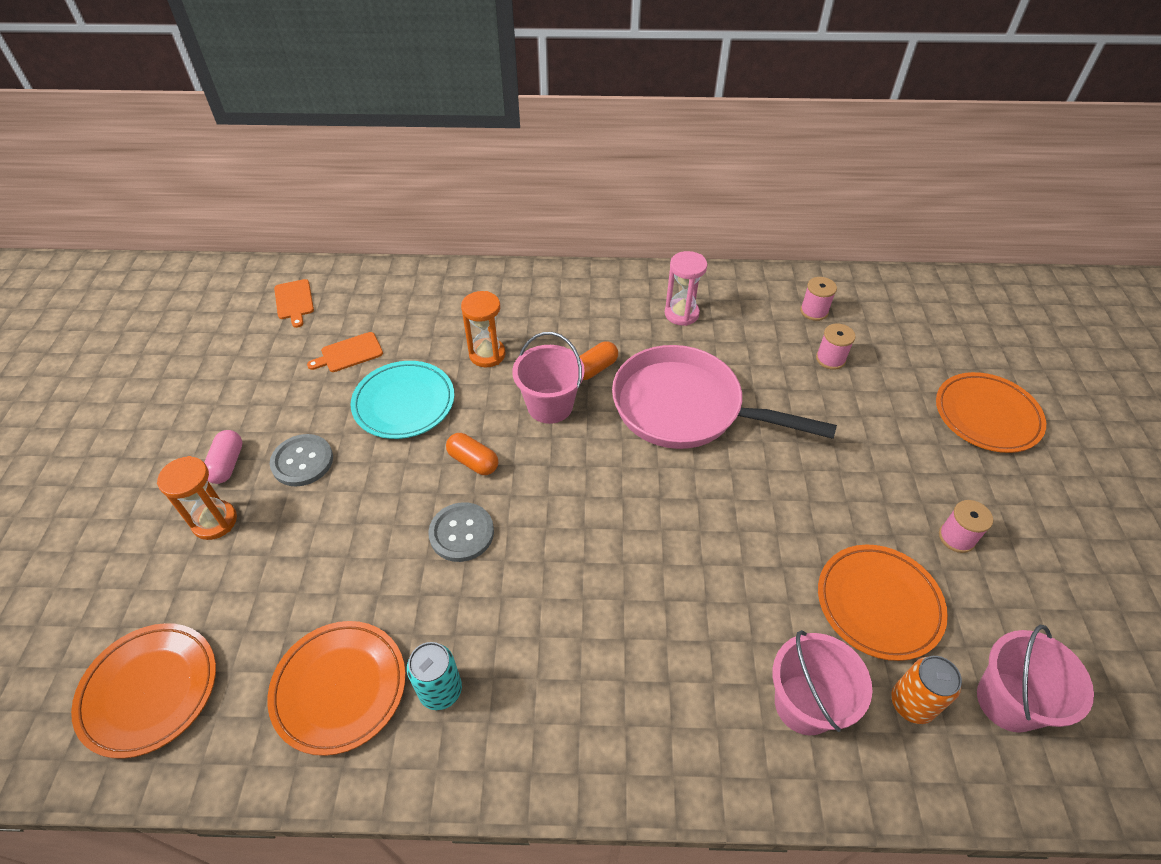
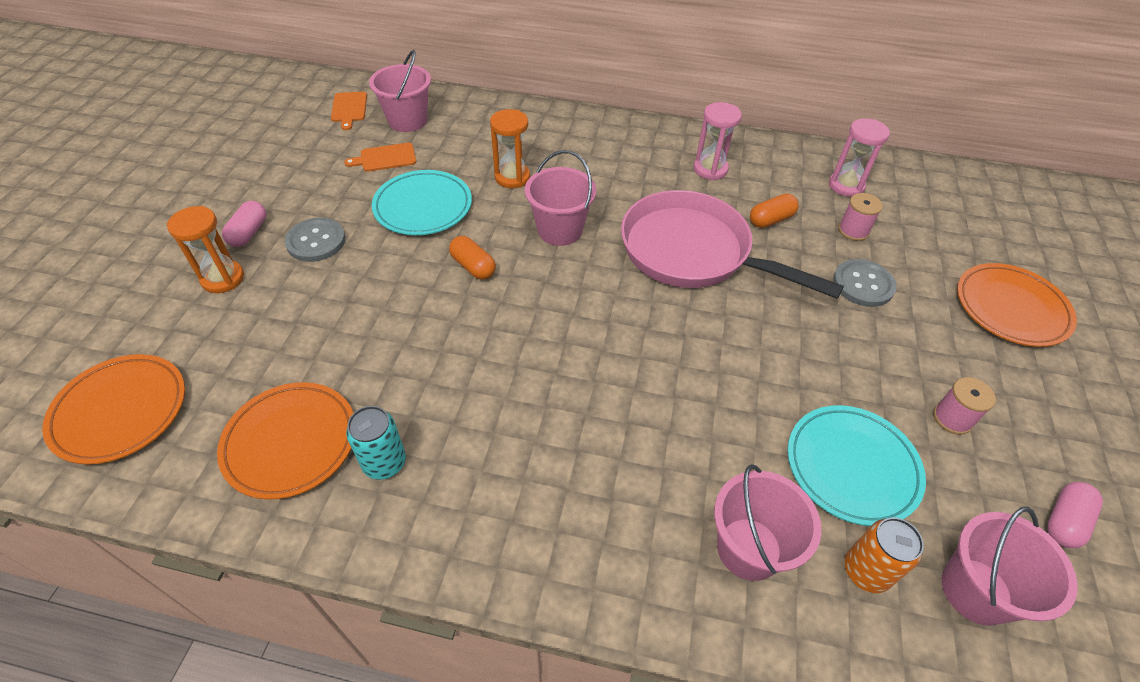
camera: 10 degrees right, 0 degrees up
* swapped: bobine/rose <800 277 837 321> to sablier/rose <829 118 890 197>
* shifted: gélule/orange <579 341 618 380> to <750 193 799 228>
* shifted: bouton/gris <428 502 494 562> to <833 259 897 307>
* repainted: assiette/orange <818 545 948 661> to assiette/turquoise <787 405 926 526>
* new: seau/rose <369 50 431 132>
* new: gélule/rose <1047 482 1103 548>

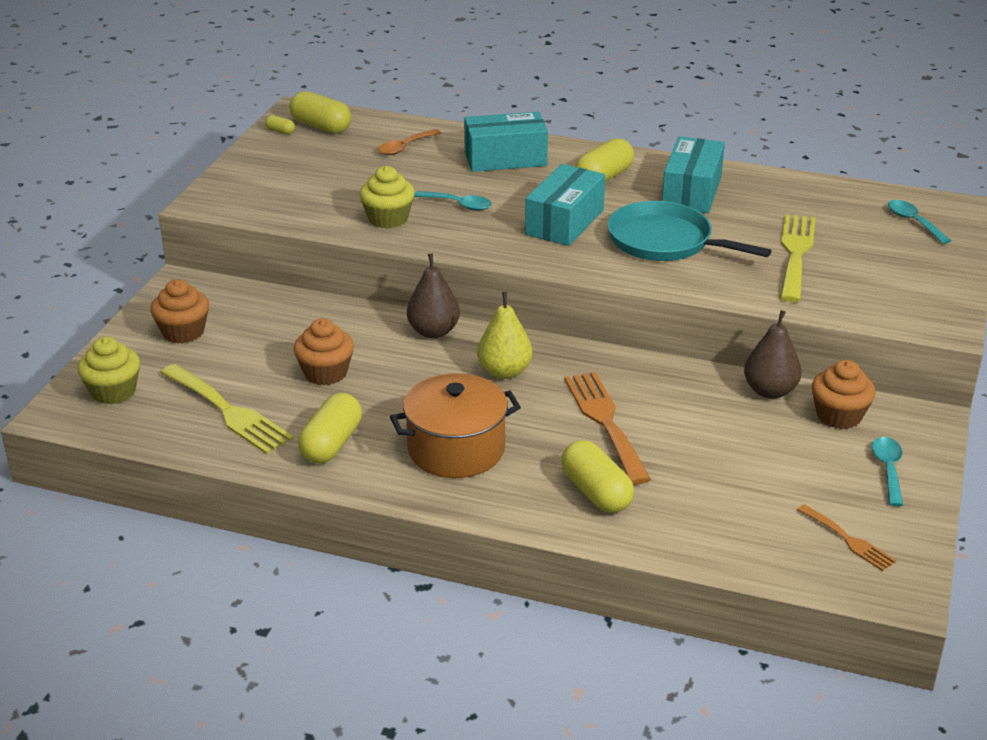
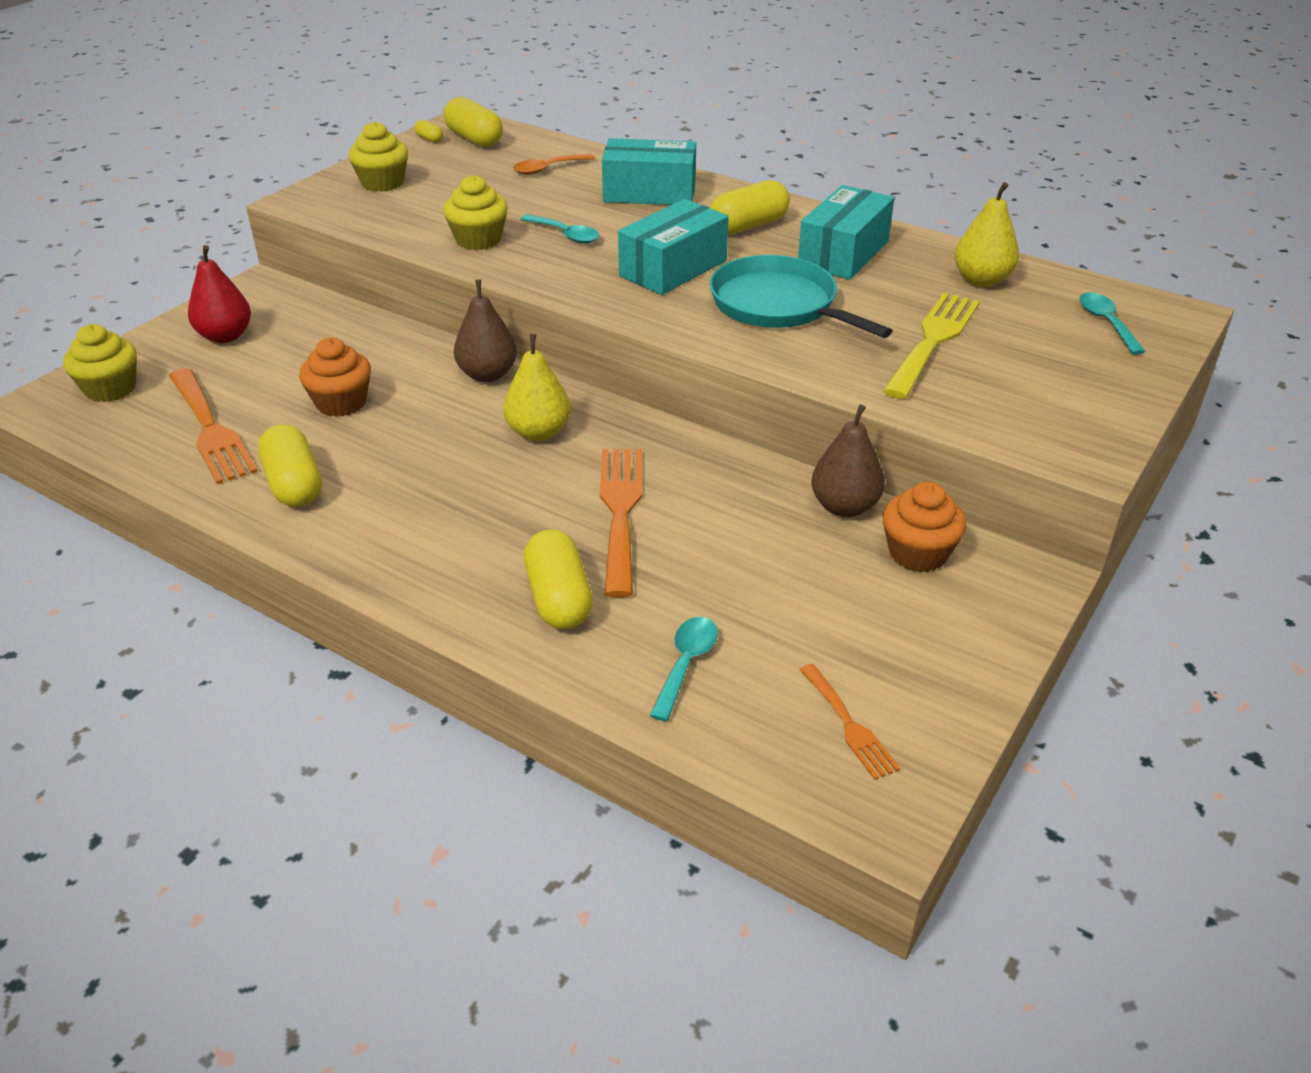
camera: 15 degrees right, 5 degrees up
* swapped: muffin/orange <150 279 209 344> to poire/rouge <188 245 251 343>
* repainted: fourchette/jaune <161 364 294 454> to fourchette/orange <169 368 258 484>
* gone: marmite/orange <390 373 521 478>
* rotated: gélule/jaune <298 393 362 464> = <258 424 322 507> 60 degrees counterclockwise
* shifted: cuillère/turquoise <872 437 903 506> to <649 617 718 721>
* new: muffin/jaune <348 122 408 192>
* new: poire/jaune <955 182 1019 287>

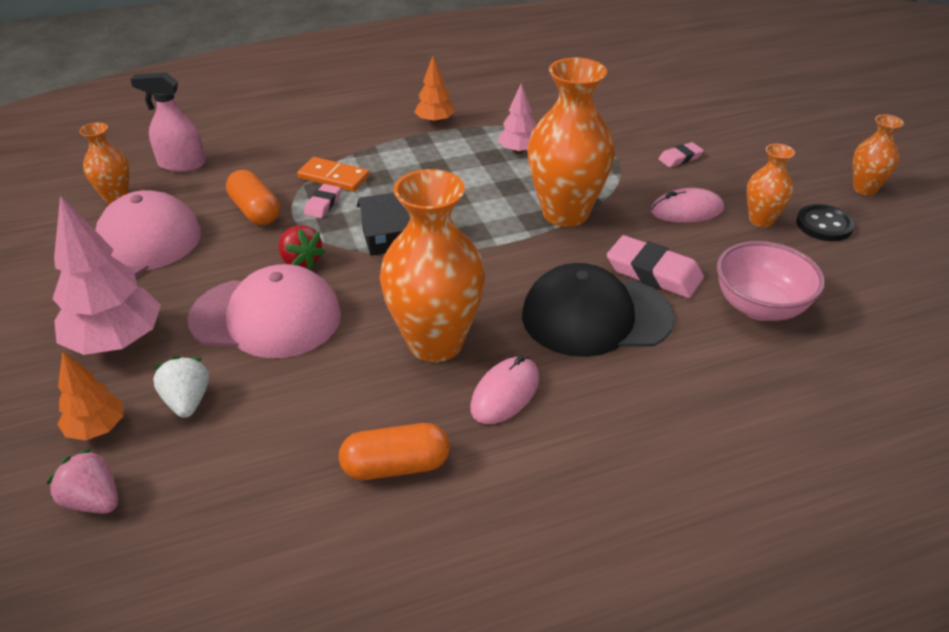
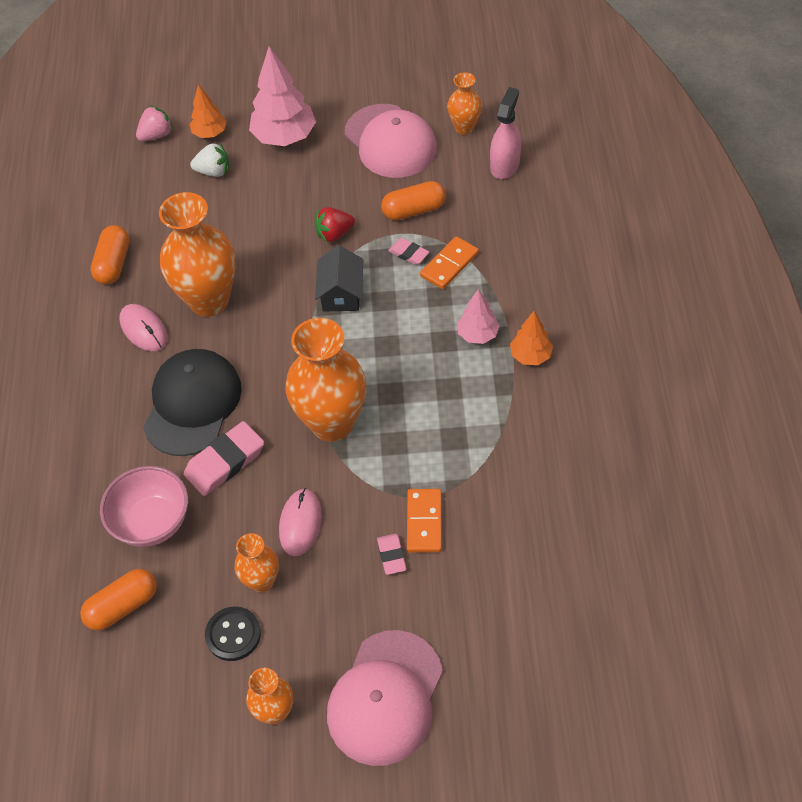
camera: 110 degrees right, 15 degrees up
* shifted: arbre/rose <498 83 536 154> to <457 289 500 344>
* shifted: casquette/rose <188 264 341 358> to <327 630 443 766>
* new: domino/orange <407 489 442 553>
* new: gélule/orange <80 569 157 631>

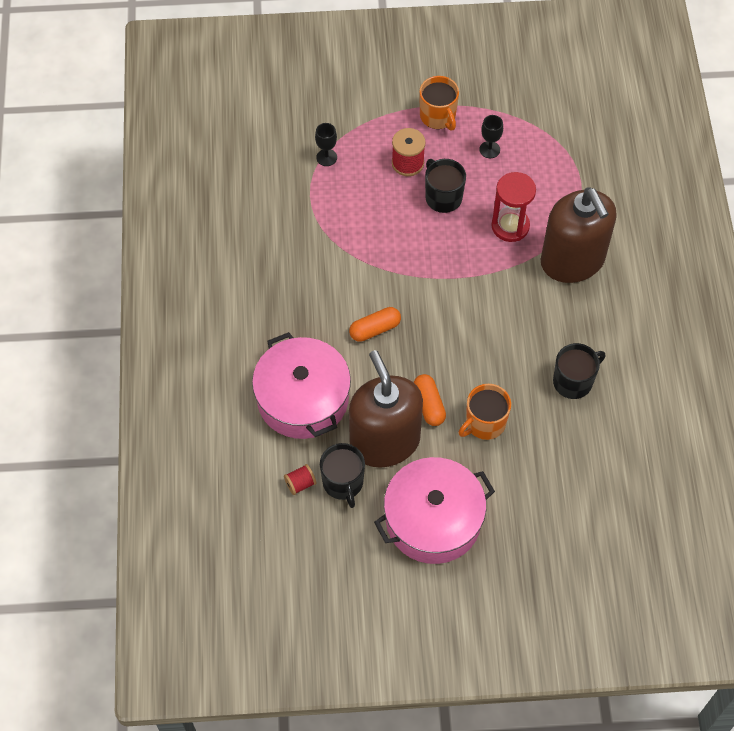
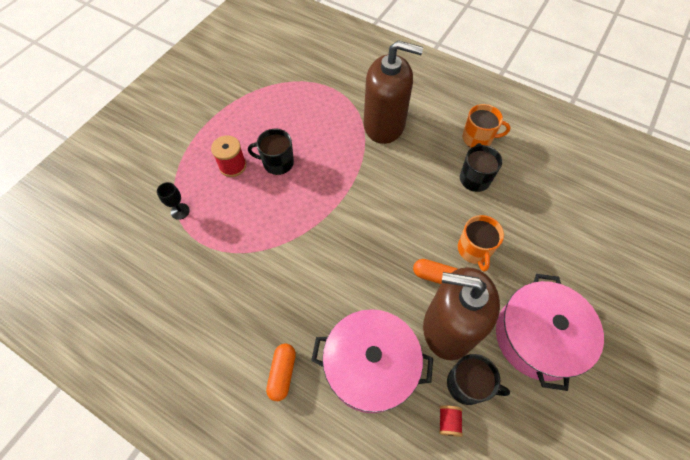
camera: 55 degrees left, 0 degrees up
* shifted: tasse/orange <419 76 459 131> to <463 104 510 148>
* gone: verre à pied/noir <480 115 503 158>
* gone: sablier/rouge <491 172 536 242>
* shifted: gélule/orange <349 307 401 342> to <266 344 296 401>

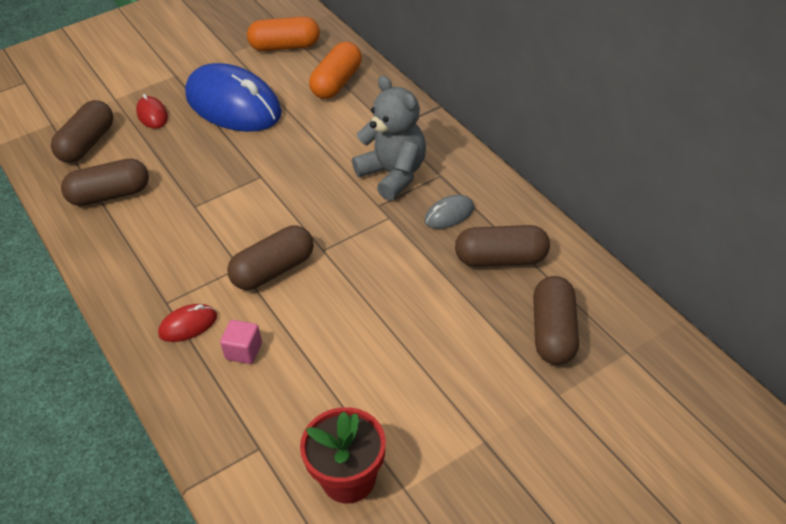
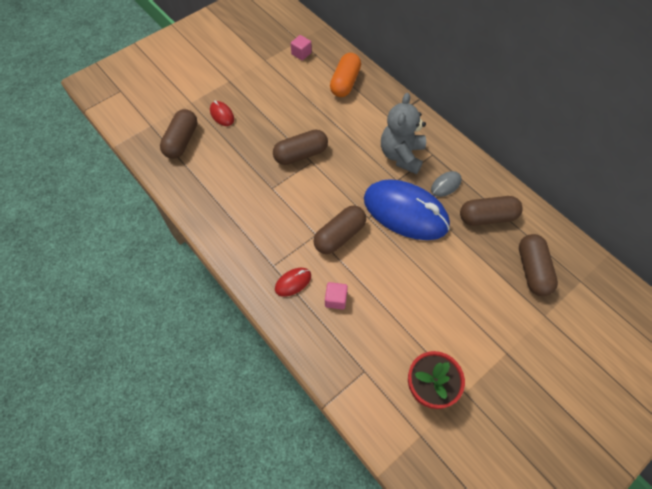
camera: 10 degrees left, 15 degrees up
* swapped: gélule/orange <247 16 320 51> to cube/rose <291 35 312 60>
* shifted: souris/bleu <185 63 282 132> to <364 179 450 240>
* rotated: ours en peluche/gris <352 75 426 201> = <381 93 426 174> 120 degrees counterclockwise
* shifted: gélule/marron <61 159 149 206> to <273 130 328 165>

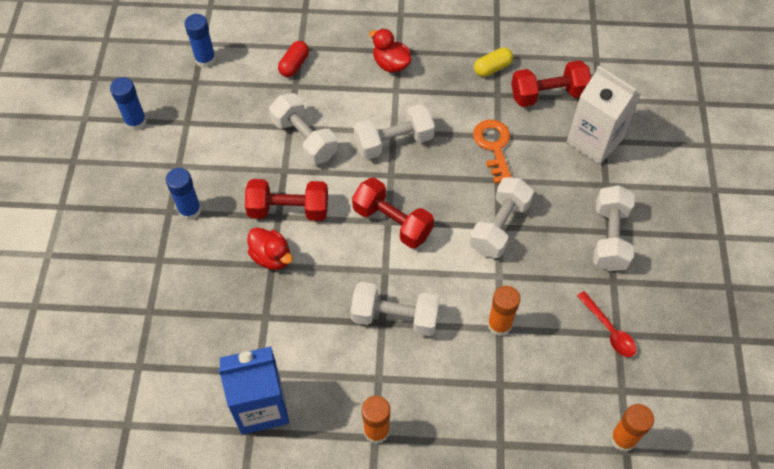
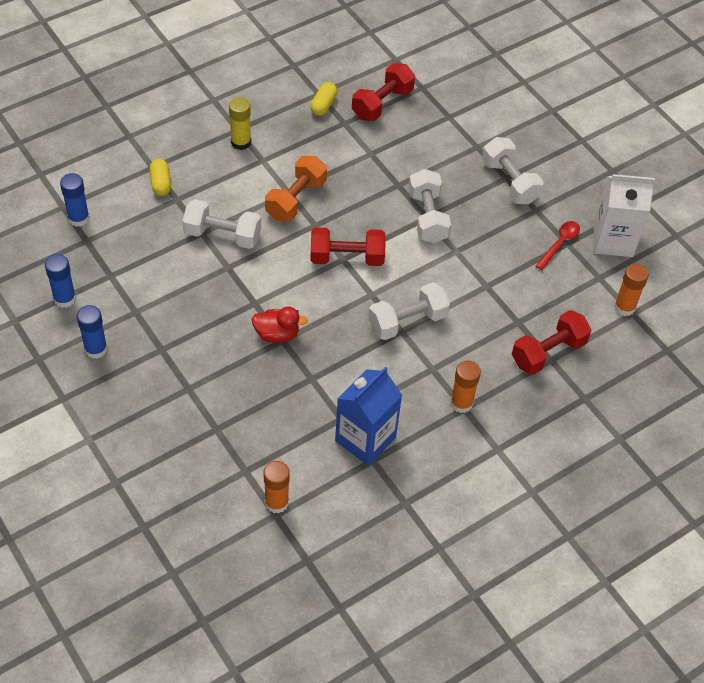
camera: 40 degrees left, 5 degrees down
* swapped: canard/rouge <369 29 412 73> to bâton de colle/jaune <229 97 251 150>
* repainted: gélule/rouge <278 41 309 77> to gélule/jaune <149 159 171 196>
* shifted: brique de lait/blanc <567 66 641 165> to <593 174 655 257>
* repainted: haltère/blanc <354 104 435 159> to haltère/orange <265 156 327 222>
* gone: clé/orange <473 120 512 184>
* shifted: bâton de colle/bleu <166 168 201 220> to <77 305 108 359>
* shifted: haltère/rouge <245 179 328 221> to <512 310 592 375>
* shifted: bâton de colle/orange <487 286 520 336> to <264 461 290 513>
* rotated: cuillère/rouge <577 291 636 357> = <535 221 580 270> 75 degrees counterclockwise

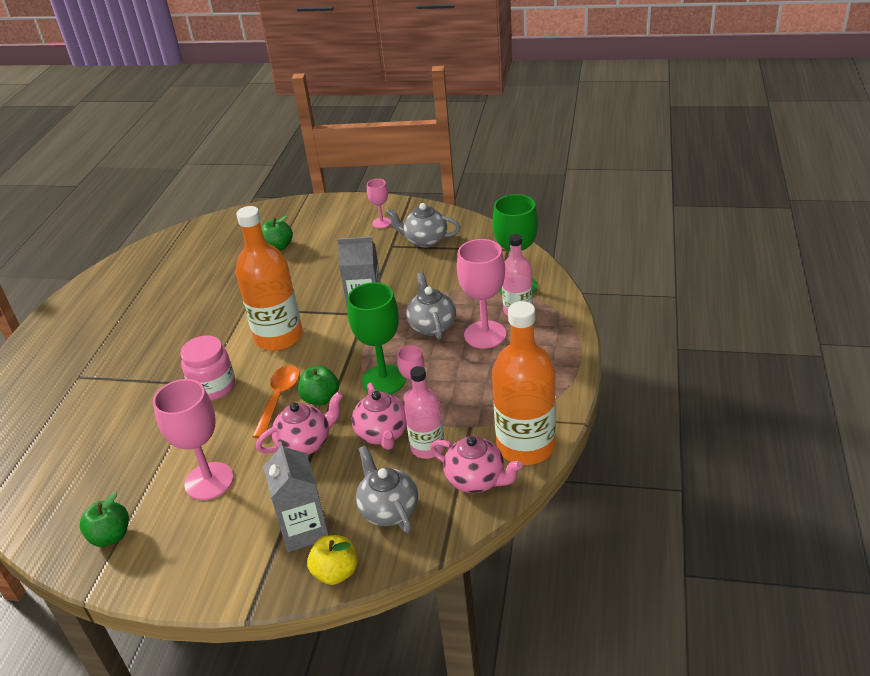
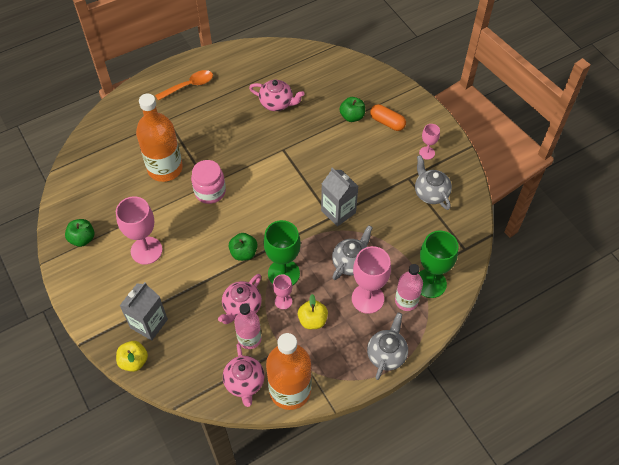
camera: 45 degrees right, 20 degrees up
* shifted: bouteille/orange <236 206 303 351> to <136 94 183 182>
* shifted: cuillère/orange <252 365 299 438> to <155 70 213 101>
* shifted: théière/rose <256 392 343 455> to <249 79 304 111>
* shifted: théière/gris <356 445 418 533> to <367 312 408 380>
* new: gélule/orange <370 104 406 131>
* new: pomme/jaune <298 294 328 329>

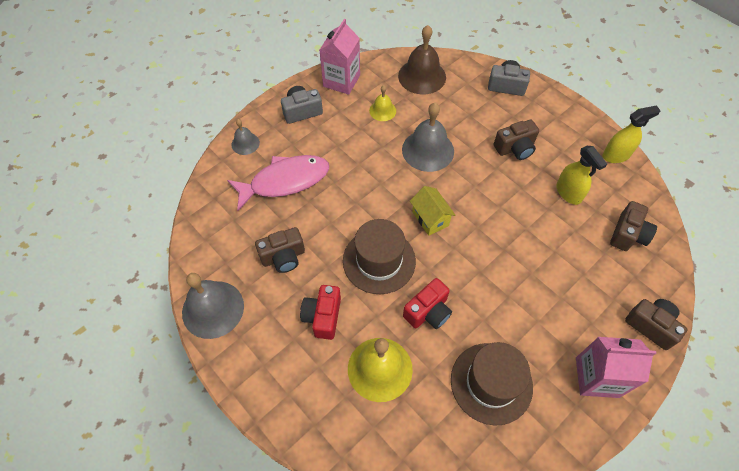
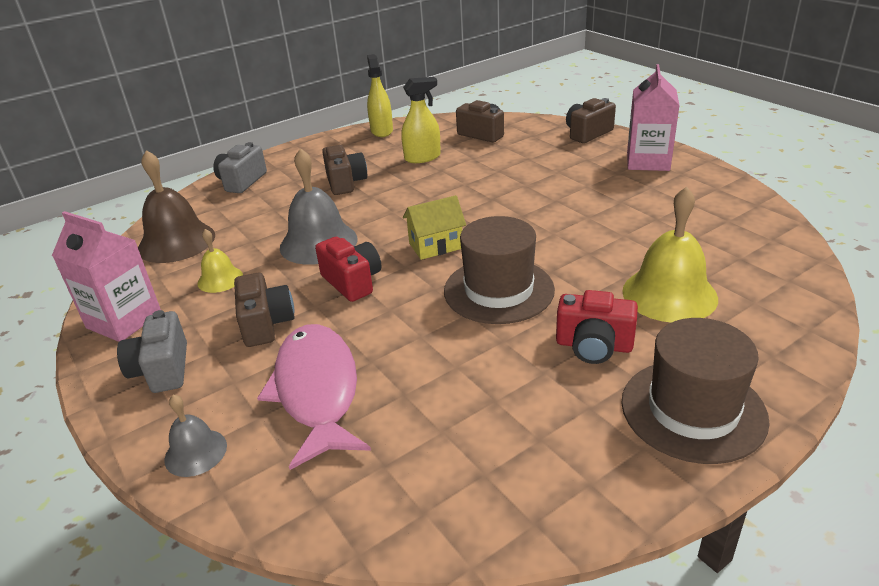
camera: 80 degrees left, 25 degrees down
* shifted: appareil photo/marron <255 227 305 273> to <234 273 295 347>
* gone: cloche/gris <182 273 244 339>
* shifted: appareil photo/rouge <403 278 452 329> to <315 237 382 302>
* shifted: chapeau/marron <451 342 533 426> to <621 318 770 464>

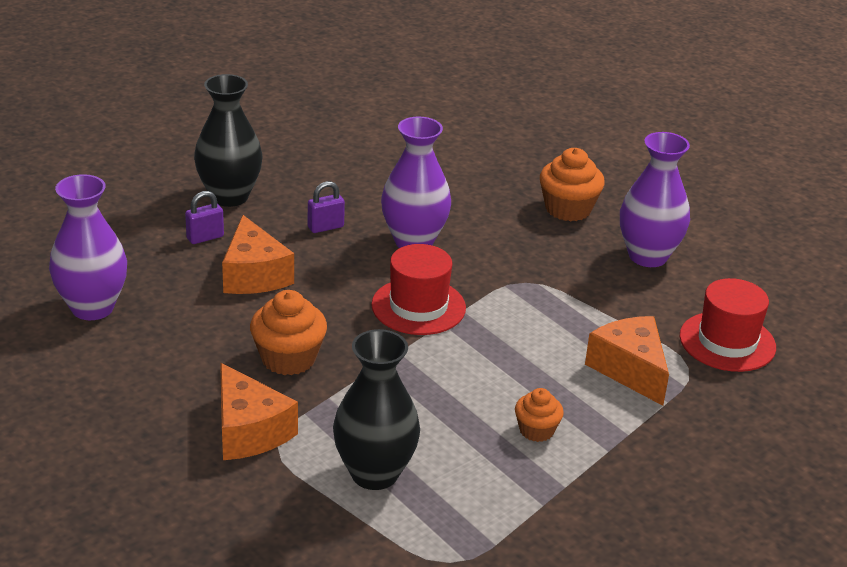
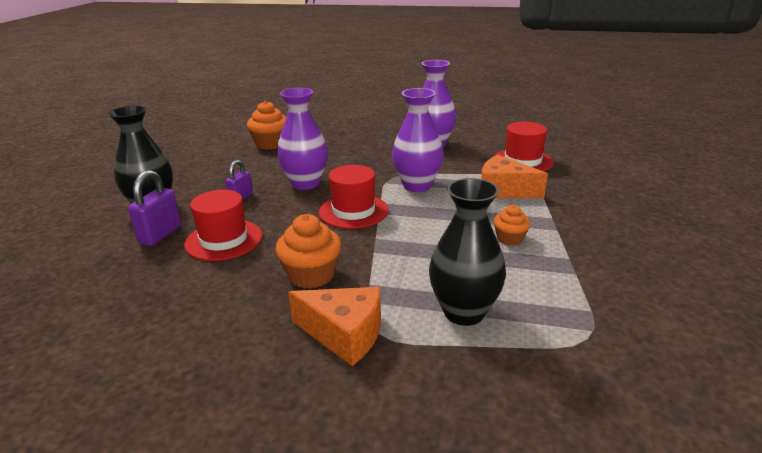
camera: 35 degrees left, 5 degrees down
* shifted: muffin/orange <540 148 605 221> to <247 101 286 150>
* shifted: vase/violet <49 174 127 320> to <392 88 444 192>
* scaled: cadenas/violet <185 191 224 244> = <128 170 181 246> x1.54
* swapped: fromage/orange <222 215 294 294> to chapeau/rouge <184 190 262 261>

